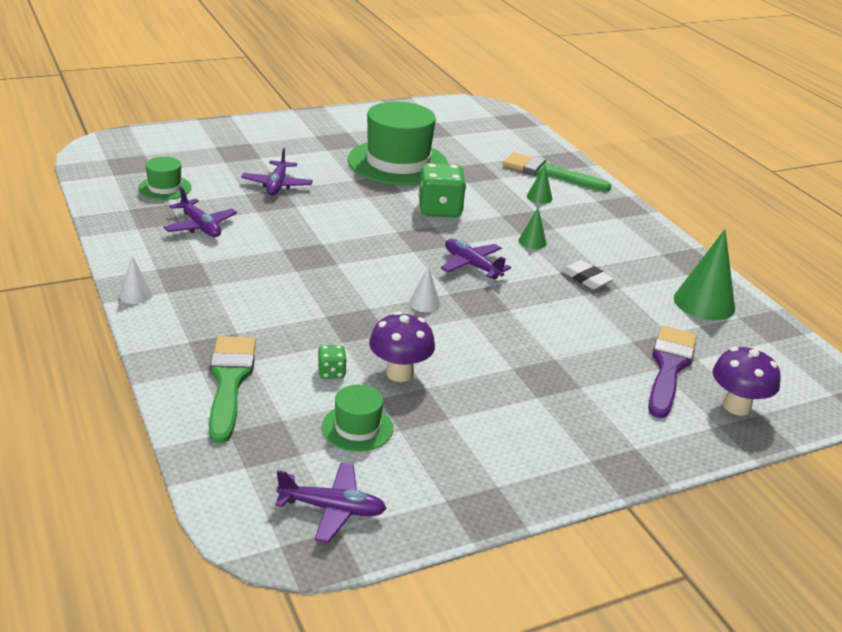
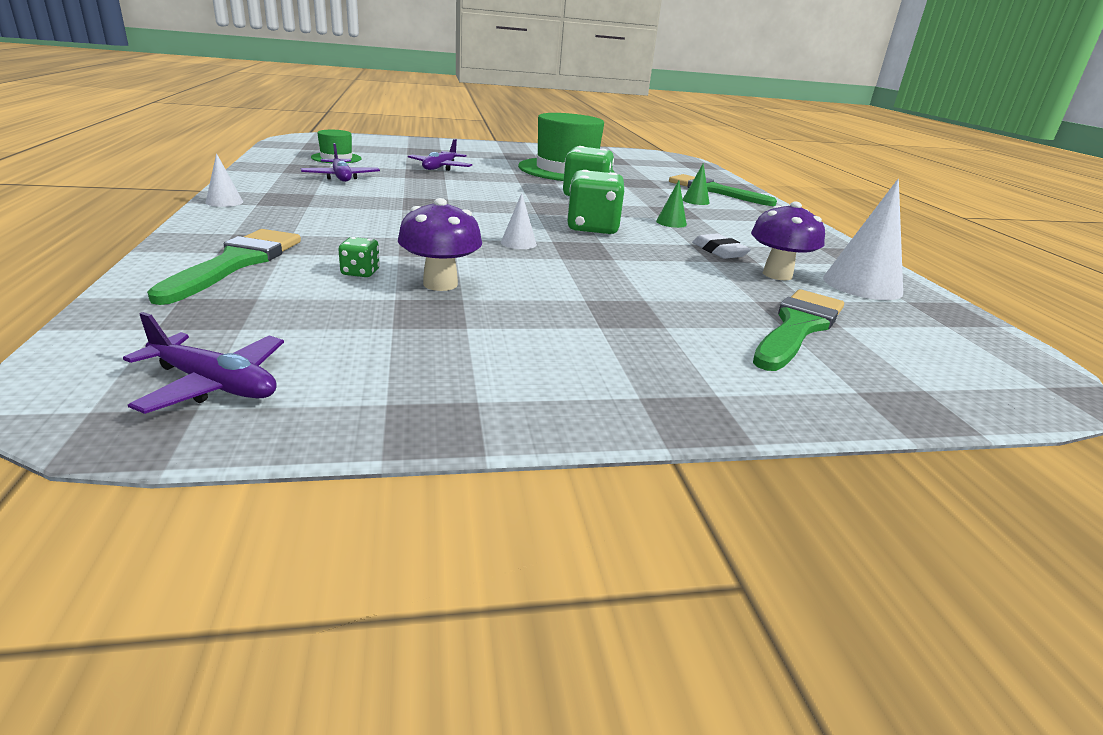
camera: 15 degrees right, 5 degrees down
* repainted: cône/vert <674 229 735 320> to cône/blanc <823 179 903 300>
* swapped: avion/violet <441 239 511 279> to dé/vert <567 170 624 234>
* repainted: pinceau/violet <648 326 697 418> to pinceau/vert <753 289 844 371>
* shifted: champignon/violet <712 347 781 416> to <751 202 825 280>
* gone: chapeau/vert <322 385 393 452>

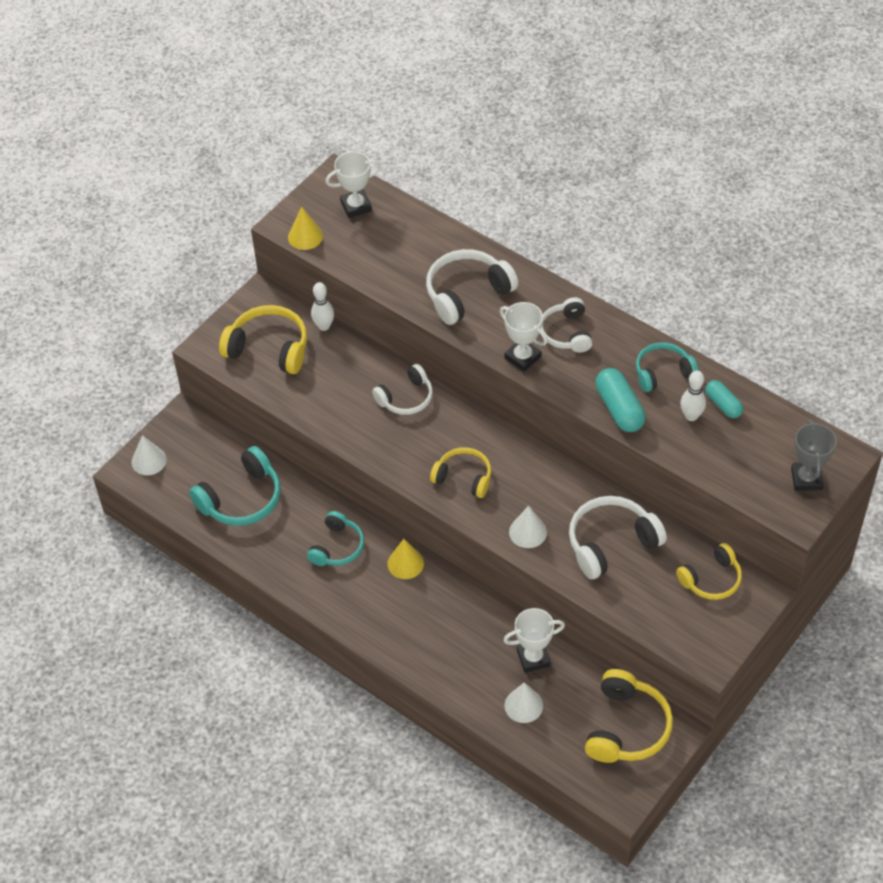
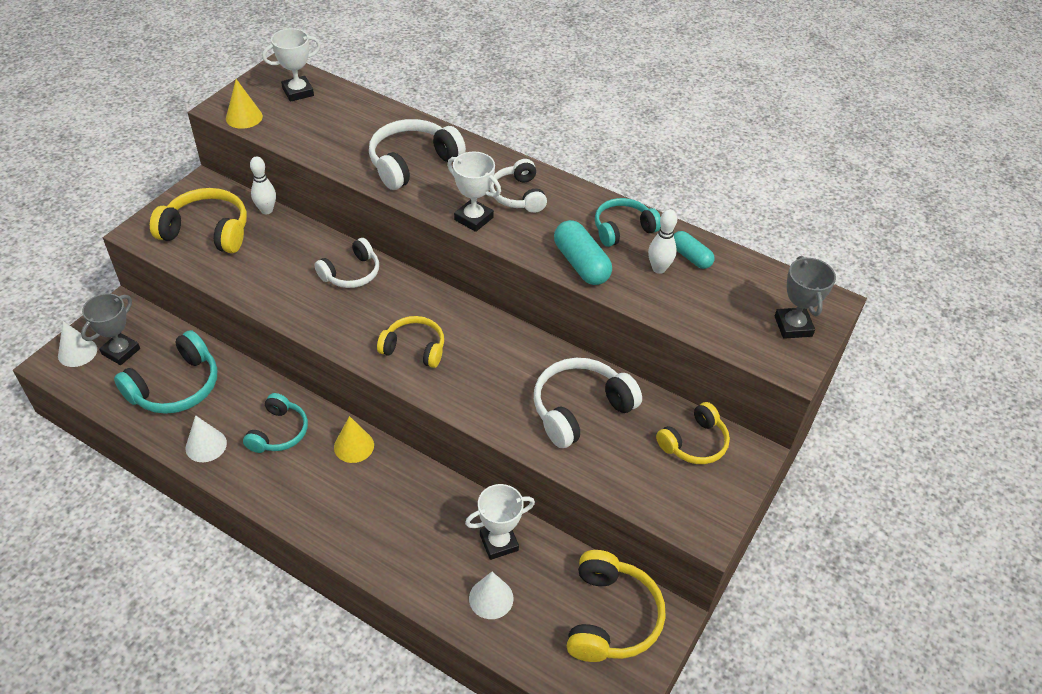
camera: 10 degrees left, 5 degrees down
* shifted: cône/blanc <509 506 547 548> to <186 415 227 462>
* new: trophée/gris <81 293 140 365>

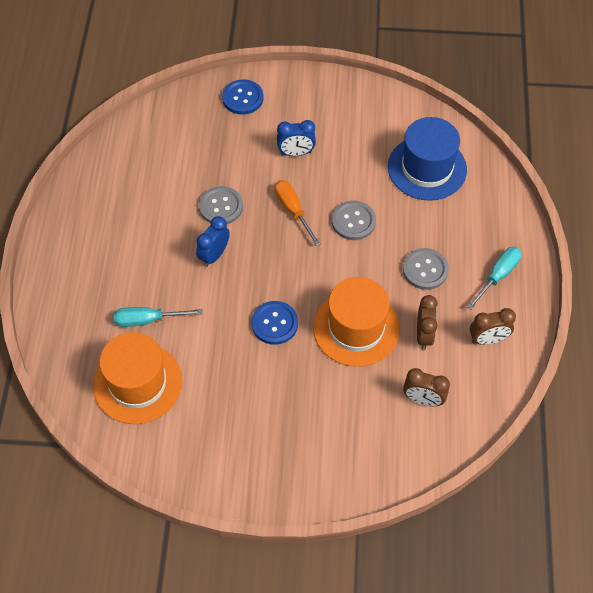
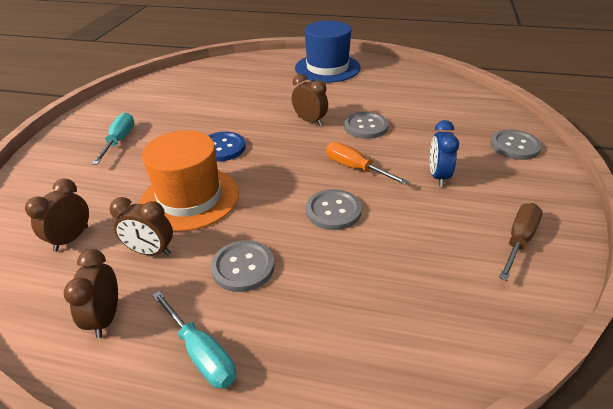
camera: 100 degrees right, 20 degrees down
* repainted: bouton/bleu <222 79 264 115> to bouton/gris <490 129 542 160>
* shifted: chapeau/bleu <388 117 467 201> to <295 21 361 82>
* rotated: tournevis/orange <275 180 320 245> = <326 142 409 185> 120 degrees counterclockwise
* repainted: réveil/bleu <196 216 230 267> to réveil/marron <292 74 328 126>
* shifted: tournevis/turquoise <114 307 203 327> to <92 112 134 164>
* gone: chapeau/orange <93 332 182 424>
* new: tournevis/marron <499 203 543 281>

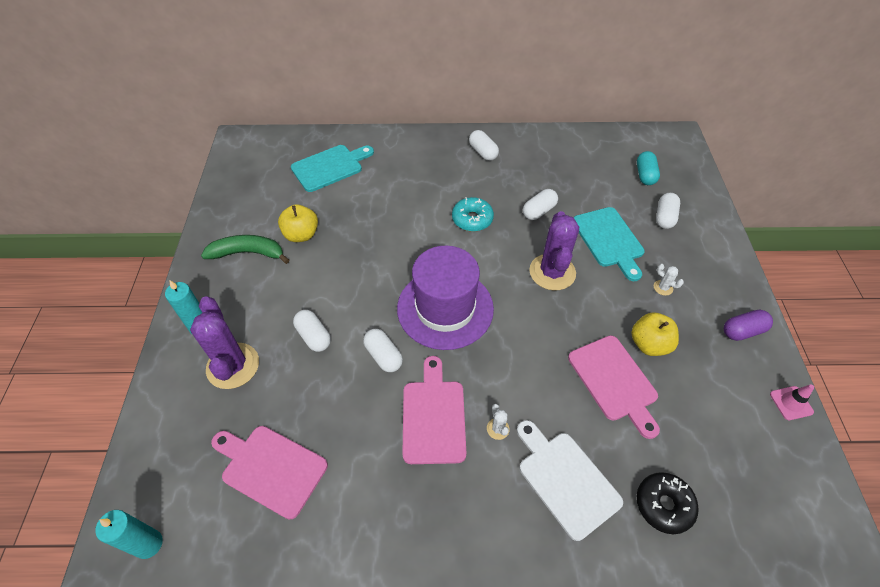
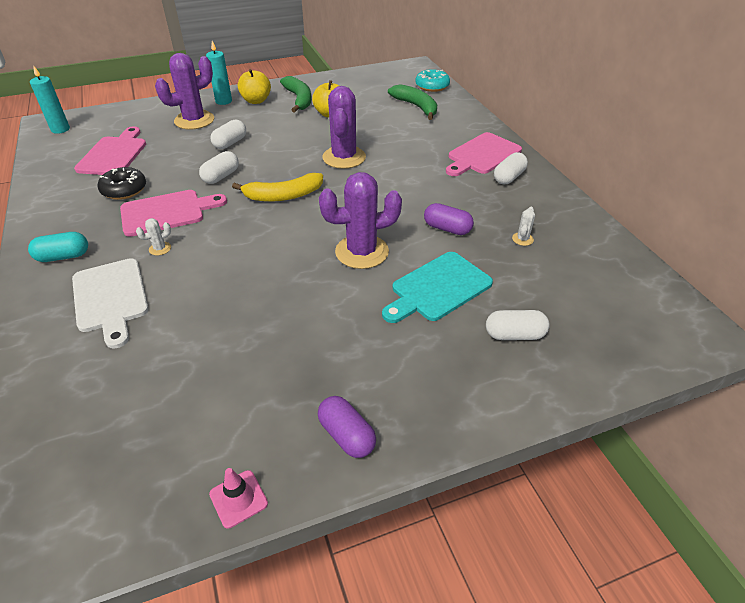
camera: 70 degrees right, 10 degrees down
* swapped: planche à découper/turquoise <291 145 374 192> to banane/vert <388 84 437 120>
* shifted: gélule/turquoise <637 151 660 185> to <28 232 88 262>
* repainted: gélule/blanc <523 189 558 220> to gélule/violet <424 203 474 235>
* shifted: beignet/turquoise <452 197 494 232> to <415 69 450 92>
* swapped: chapeau/violet <397 246 494 350> to banane/jaune <232 173 323 202>
* shifted: cactus/blanc <654 264 684 296> to <512 206 535 246>
* shifted: pomme/jaune <631 312 679 356> to <238 69 271 104>
* shifted: planche à découper/rose <568 336 660 439> to <446 132 522 176>
* rotated: planche à découper/blanc <517 420 623 541> = <72 258 149 349> 120 degrees clockwise
* shifted: beignet/noir <637 472 699 534> to <98 167 146 200>
* new: cactus/violet <322 86 366 169>

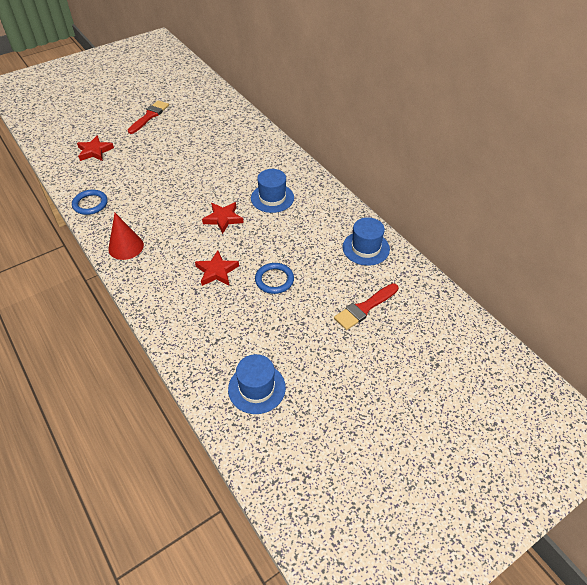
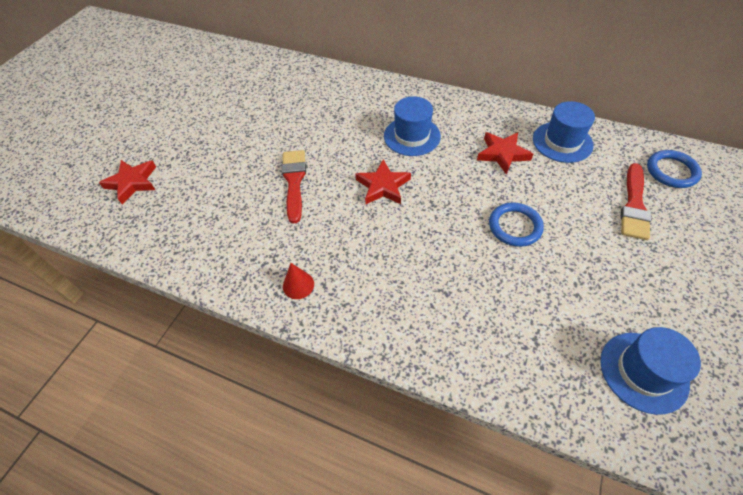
camera: 30 degrees left, 5 degrees up
* shifted: pinceau/rouge <128 100 169 134> to <282 150 306 224>
* shifted: anneau/bleu <72 190 108 215> to <647 150 702 188>
* scaled: cône/rouge <108 213 144 260> = <283 263 314 299> x0.60
* shifted: étoile/rouge <195 251 239 286> to <477 132 533 175>

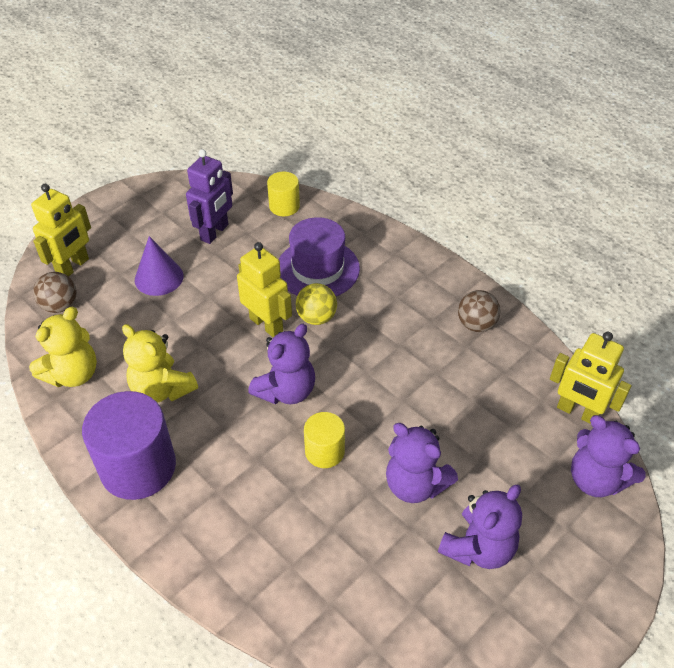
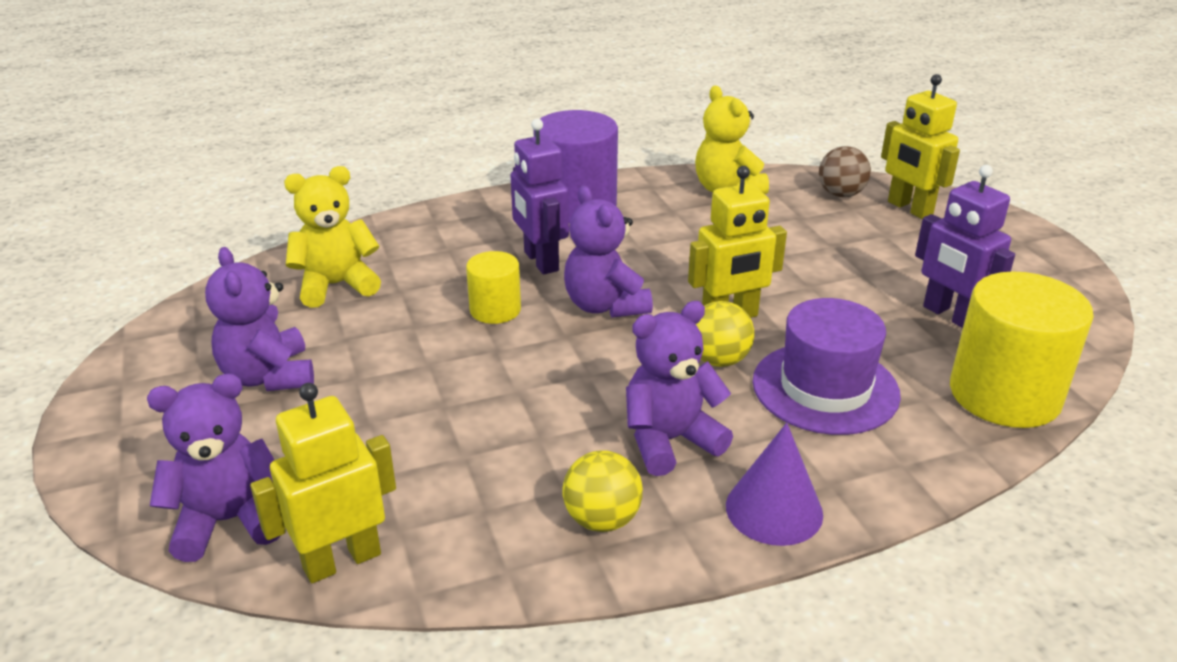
camera: 115 degrees right, 15 degrees down
* scaled: cylindre/jaune <267 172 300 216> = <950 271 1094 428> x1.86
* shifted: cône/violet <135 236 184 296> to <726 423 823 546>
* repainted: balle/marron <458 290 500 332> to balle/jaune <563 450 643 532>
* shifted: ours en peluche/jaune <122 324 198 403> to <284 166 381 308>
* shifted: ours en peluche/violet <386 423 458 503> to <626 301 733 476>
* new: robot/violet <511 119 569 274>

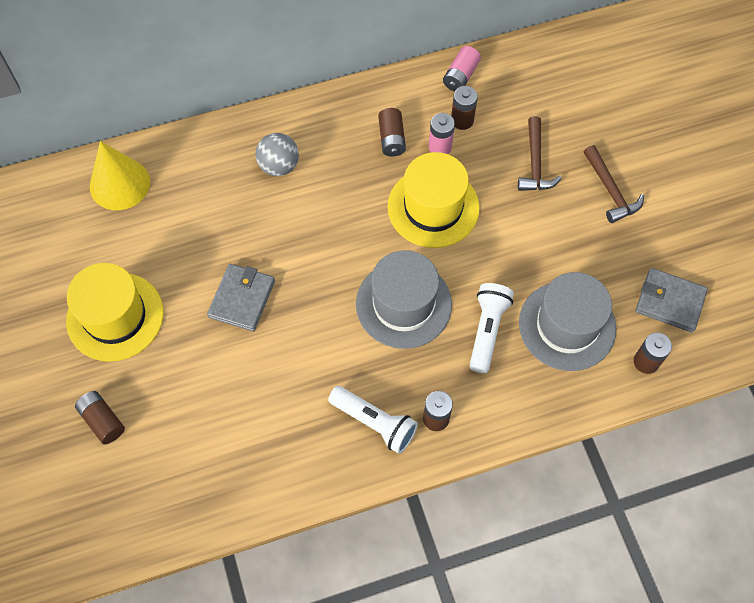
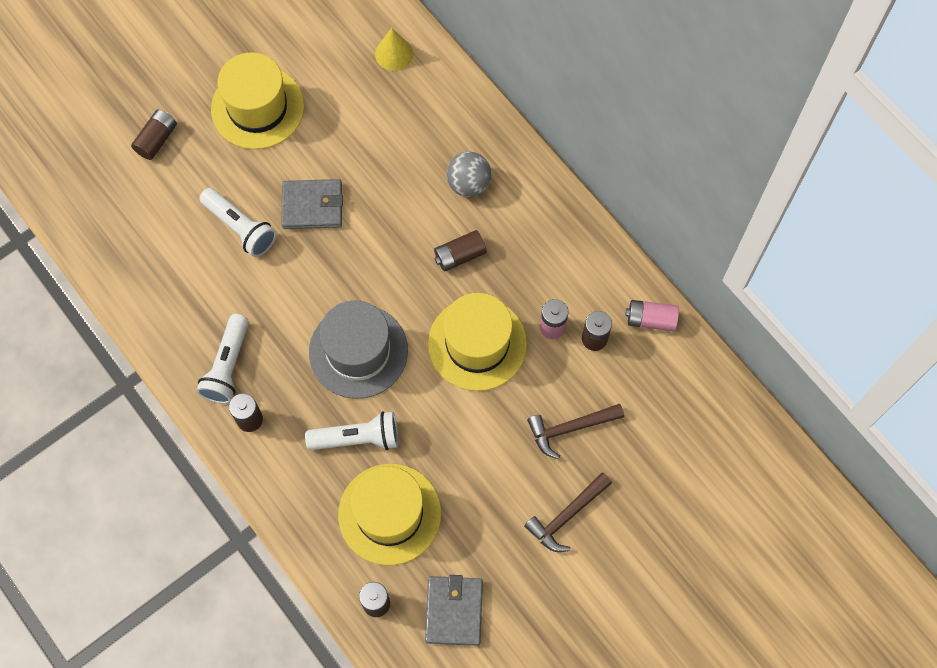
camera: 70 degrees right, 5 degrees up
* shifted: pile/marron <378 108 406 157> to <434 230 487 272>
* scaled: cône/jaune <90 141 150 210> = <375 28 413 71> x0.63
* repainted: chapeau/gris <519 272 616 371> to chapeau/jaune <338 464 441 565>
* new: lampe de poche/blanc <199 188 277 257>

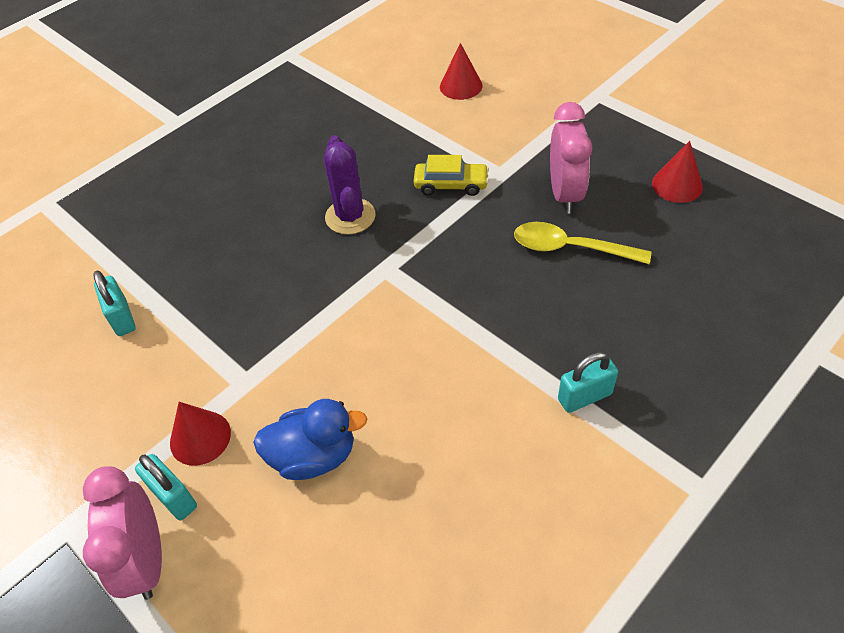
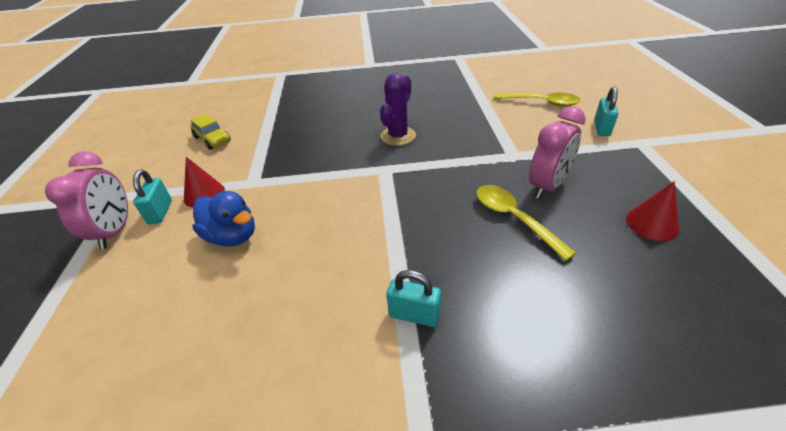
camera: 40 degrees right, 10 degrees down
* swapped: cône/rouge <440 43 482 100> to cuillère/jaune <493 92 581 107>
* shifted: voiture/jaune <414 155 489 196> to <190 114 231 150>
* shifted: cadenas/turquoise <93 271 136 336> to <594 87 619 136>
* rotated: réveil/rose <83 467 162 600> = <45 151 128 249> 150 degrees clockwise

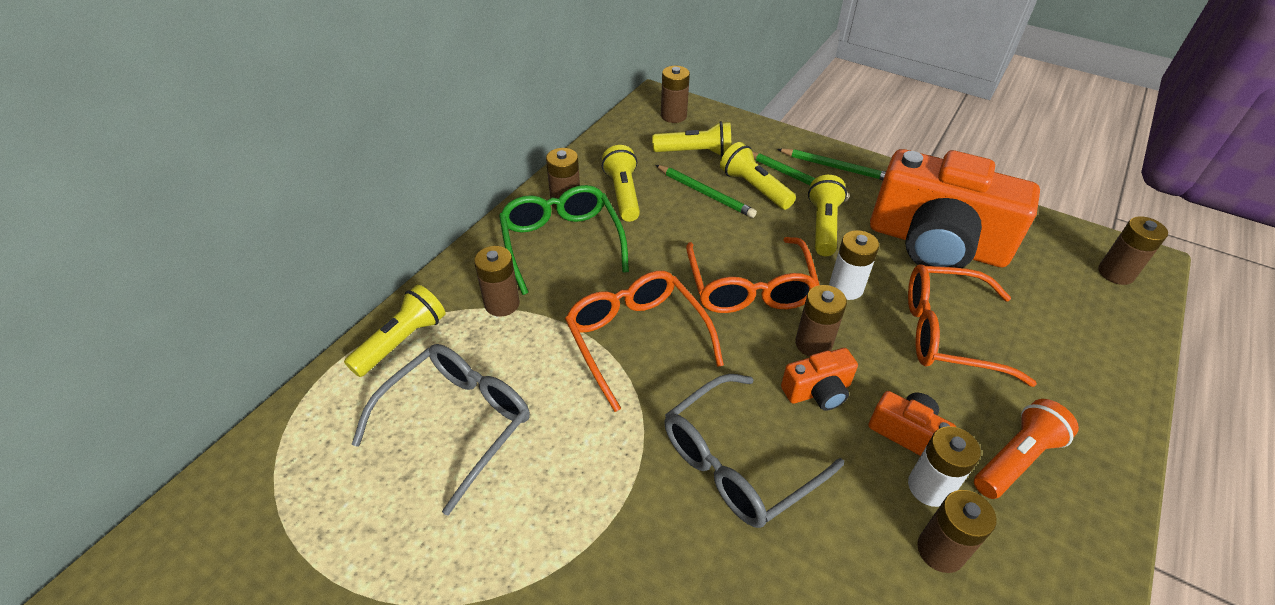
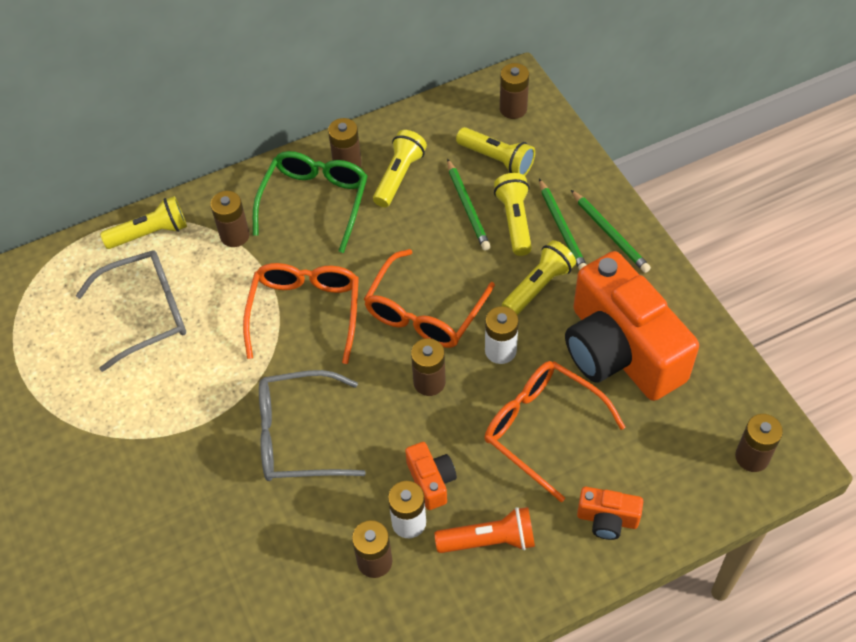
camera: 35 degrees right, 10 degrees up
* shifted: appareil photo/orange <781 348 858 411> to <577 487 643 540>

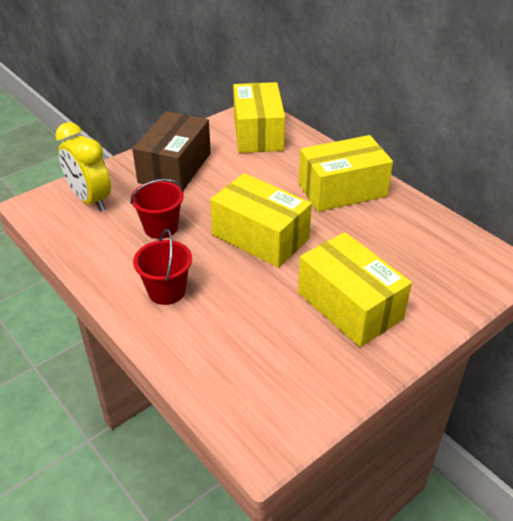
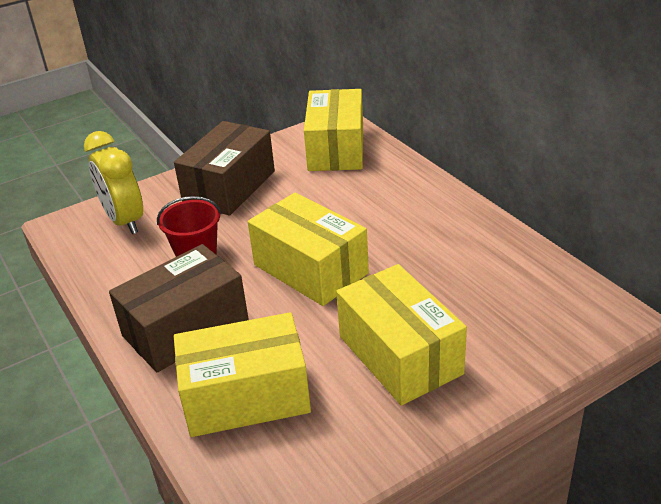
camera: 10 degrees right, 5 degrees down
* shifted: boîte/jaune <299 135 393 212> to <174 312 311 437>
* swapped: seau/rouge <133 229 192 305> to boîte/marron <109 244 249 372>

